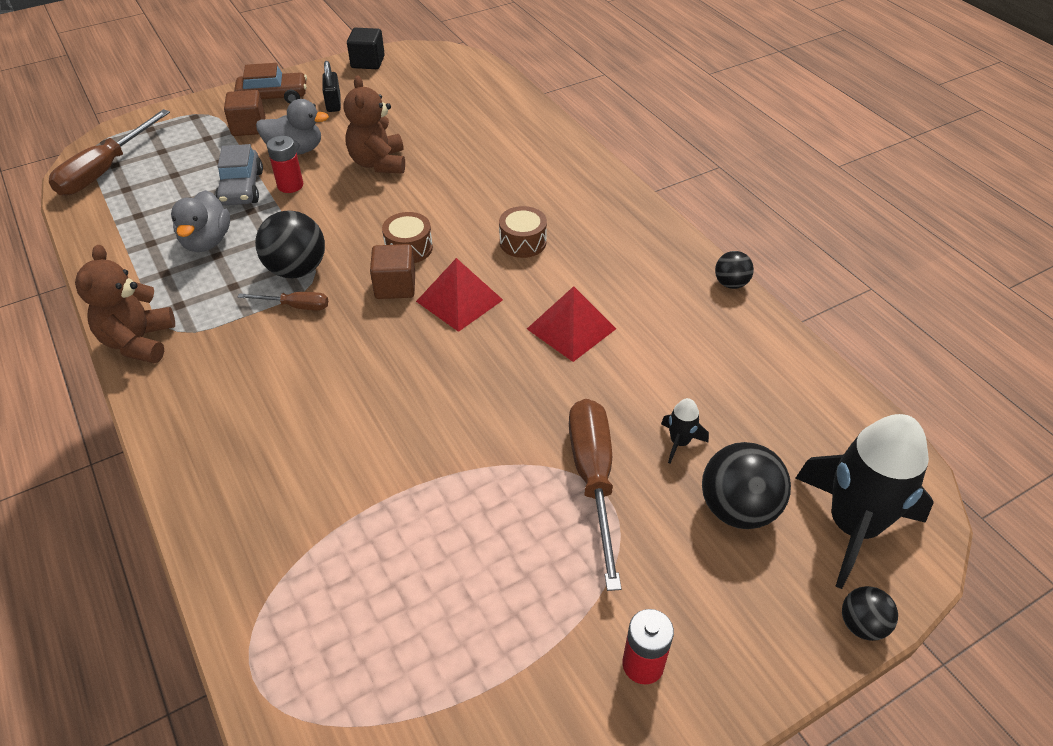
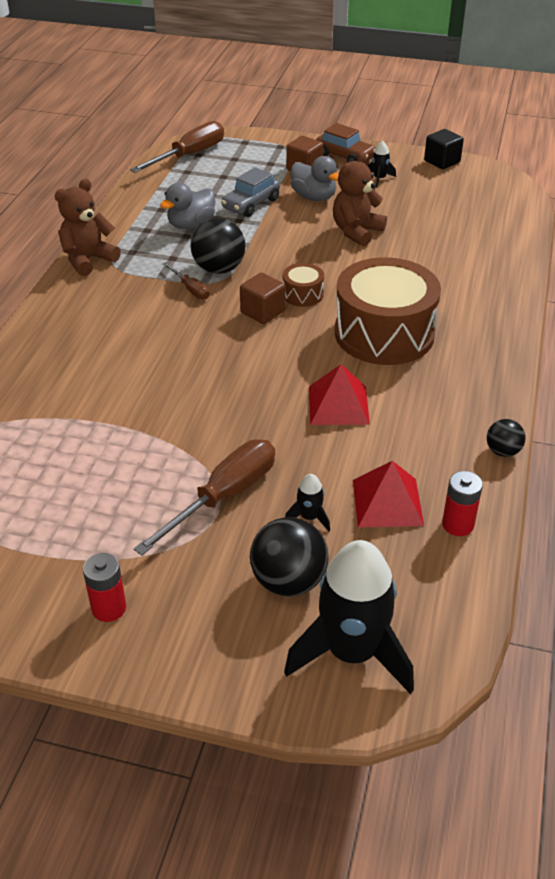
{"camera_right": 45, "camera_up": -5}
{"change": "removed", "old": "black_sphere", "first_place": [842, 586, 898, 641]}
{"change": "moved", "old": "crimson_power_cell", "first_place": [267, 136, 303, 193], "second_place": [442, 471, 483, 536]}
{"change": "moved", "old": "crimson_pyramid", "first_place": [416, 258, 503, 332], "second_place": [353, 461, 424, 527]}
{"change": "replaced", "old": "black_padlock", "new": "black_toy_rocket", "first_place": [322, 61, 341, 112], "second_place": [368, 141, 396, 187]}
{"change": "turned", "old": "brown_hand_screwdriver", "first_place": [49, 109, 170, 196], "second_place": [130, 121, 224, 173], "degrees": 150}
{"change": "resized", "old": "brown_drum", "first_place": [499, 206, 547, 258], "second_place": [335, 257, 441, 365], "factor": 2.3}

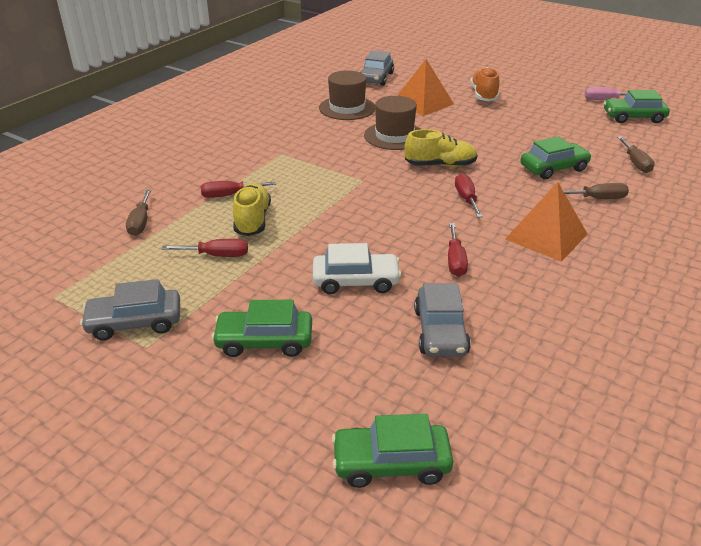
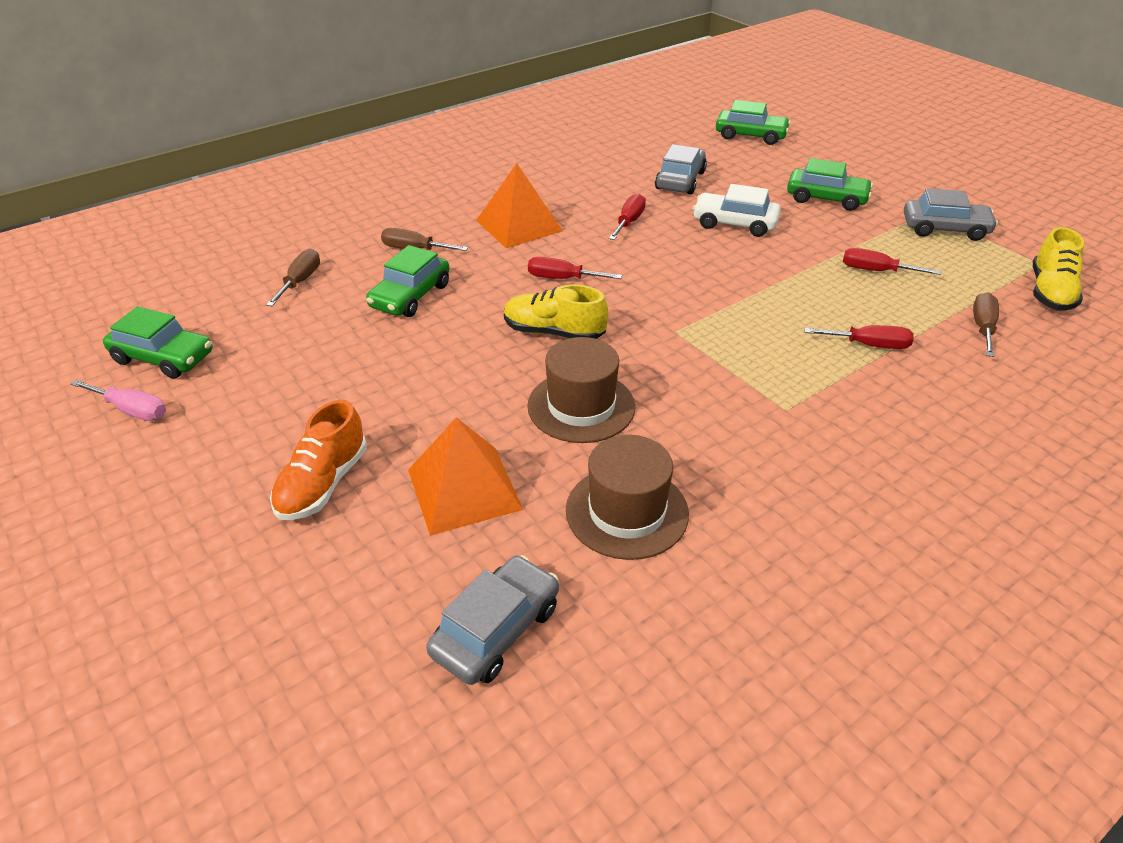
{"camera_right": -160, "camera_up": 5}
{"change": "moved", "old": "bright_yellow_lace-up_shoe", "first_place": [233, 183, 271, 236], "second_place": [1033, 227, 1084, 310]}
{"change": "turned", "old": "crimson_hand_screwdriver", "first_place": [455, 173, 483, 218], "second_place": [528, 257, 622, 279], "degrees": 90}
{"change": "turned", "old": "green_automobile", "first_place": [520, 136, 592, 179], "second_place": [366, 245, 449, 317], "degrees": -60}

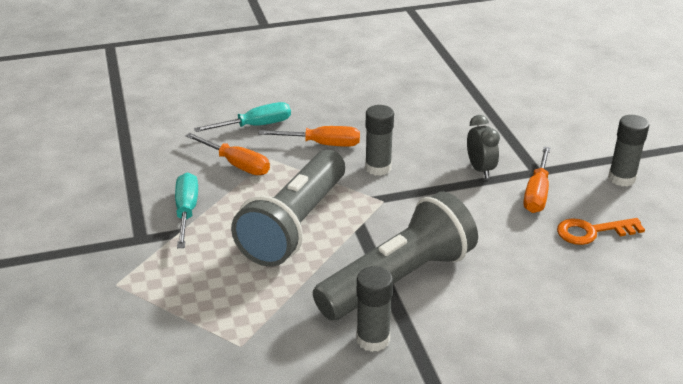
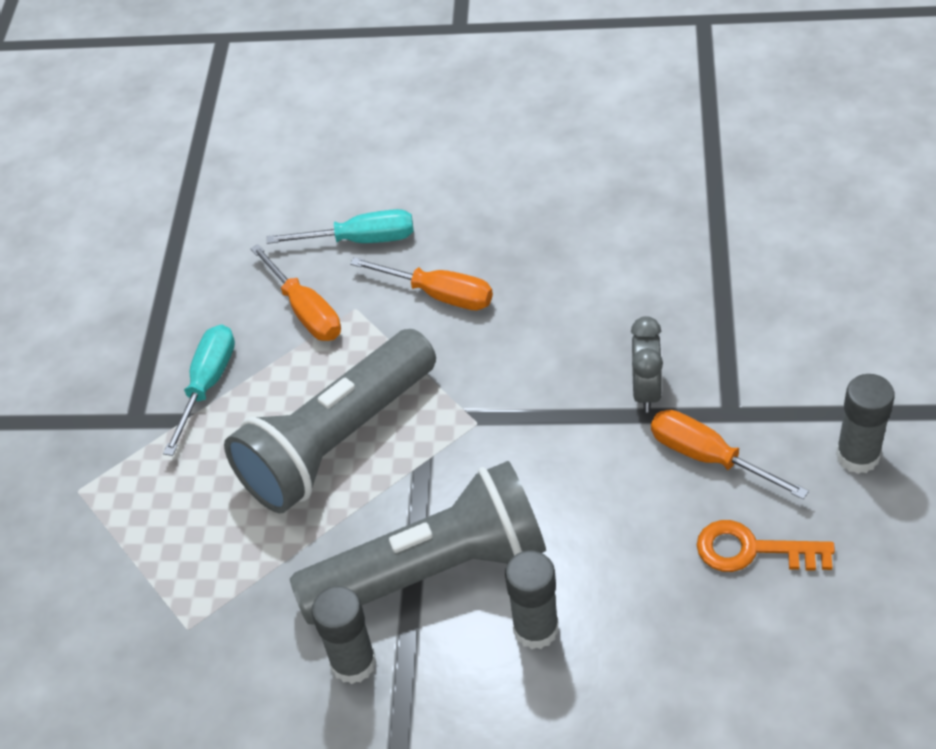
{"camera_right": 25, "camera_up": 15}
{"change": "moved", "old": "gray_stick_of_glue", "first_place": [365, 105, 394, 176], "second_place": [505, 551, 559, 649]}
{"change": "turned", "old": "orange-coloured_hand_screwdriver", "first_place": [523, 146, 550, 213], "second_place": [651, 410, 809, 499], "degrees": 90}

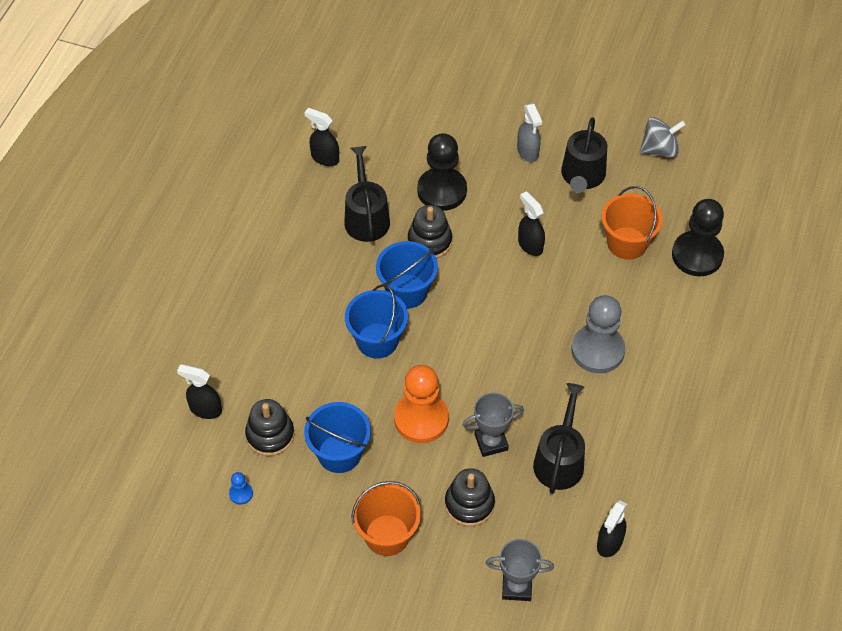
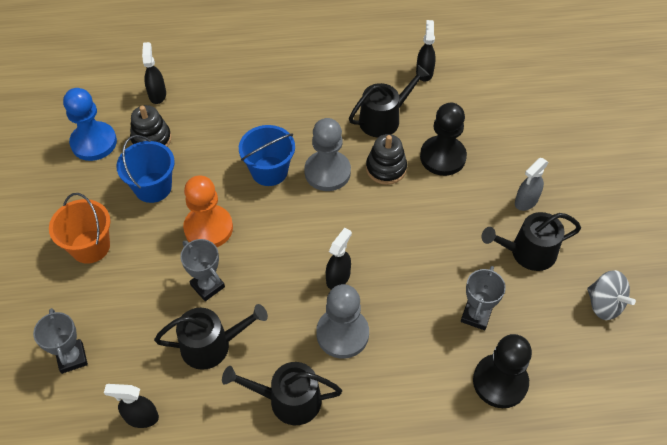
{"camera_right": 65, "camera_up": 0}
{"change": "removed", "old": "black_stacking_toy", "first_place": [445, 468, 495, 526]}
{"change": "added", "new": "black_watering_pot", "second_place": [222, 362, 342, 425]}
{"change": "moved", "old": "black_spray_bottle", "first_place": [518, 191, 545, 256], "second_place": [326, 228, 352, 290]}
{"change": "replaced", "old": "royal_blue_bucket", "new": "gray_chess_pawn", "first_place": [376, 241, 438, 309], "second_place": [304, 118, 351, 191]}
{"change": "replaced", "old": "orange-coloured_bucket", "new": "gray_prize_cup", "first_place": [602, 186, 663, 260], "second_place": [461, 266, 506, 330]}
{"change": "resized", "old": "royal_blue_chess_pawn", "first_place": [229, 472, 253, 505], "second_place": [63, 88, 117, 161], "factor": 2.38}

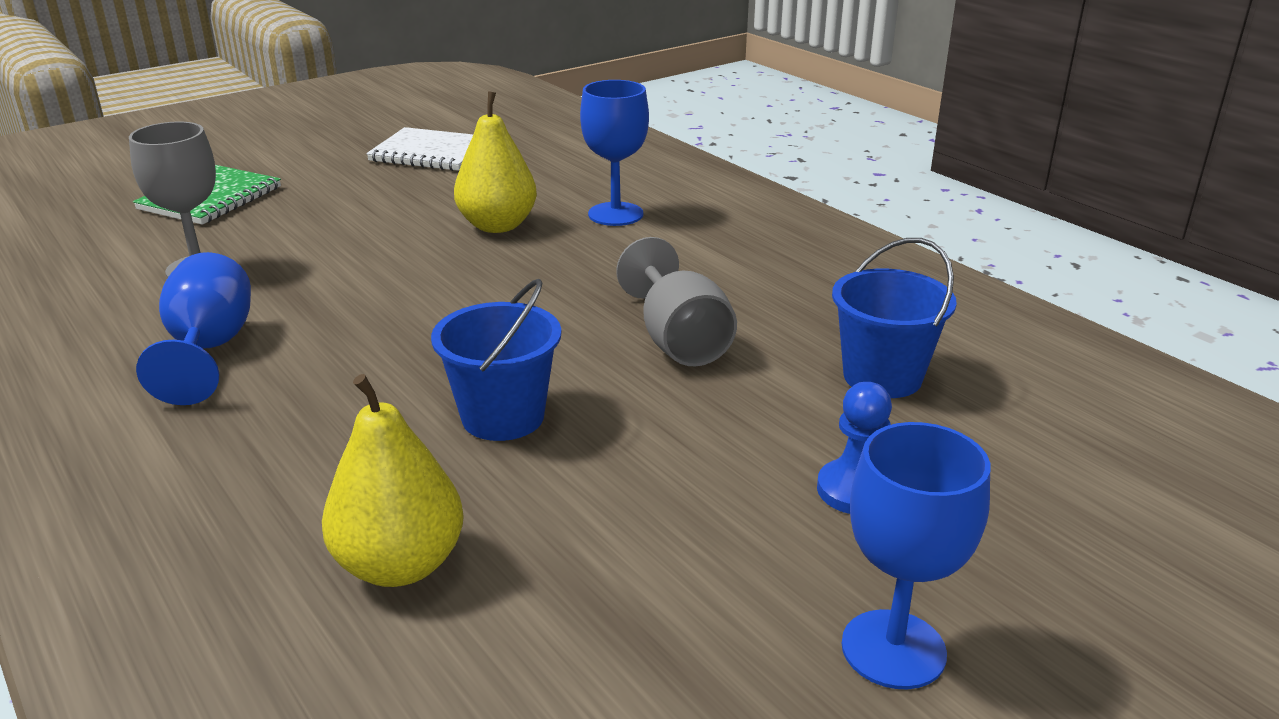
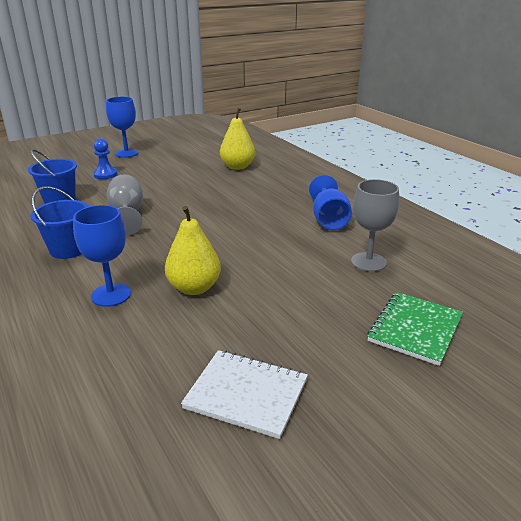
{"camera_right": -175, "camera_up": 0}
{"change": "moved", "old": "royal_blue_bucket", "first_place": [431, 279, 562, 441], "second_place": [30, 186, 89, 259]}

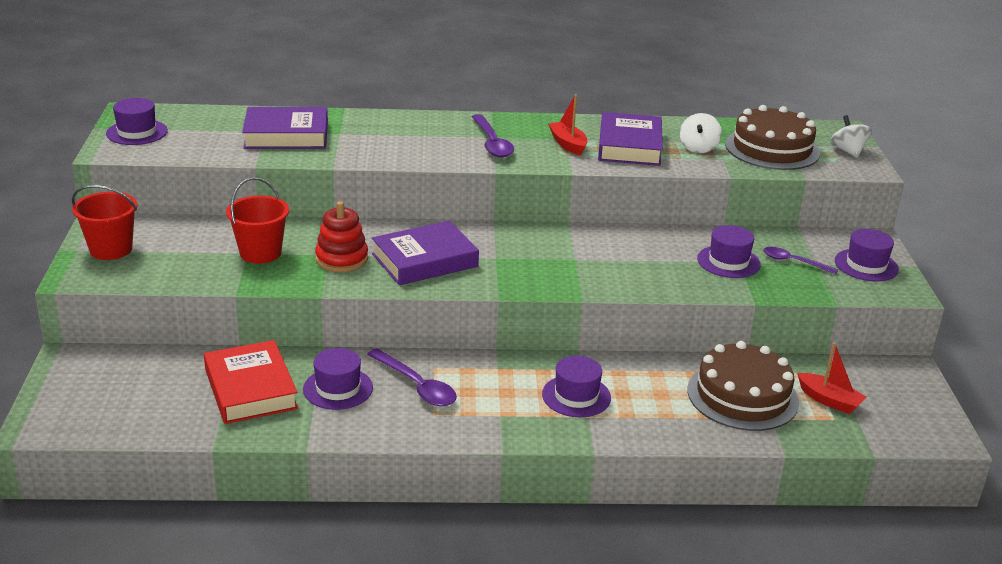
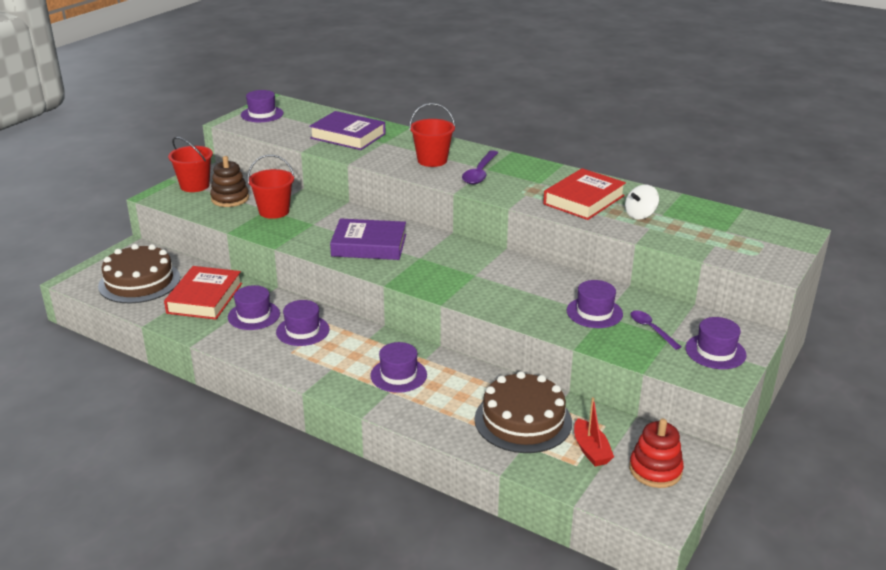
{"camera_right": 35, "camera_up": 0}
{"change": "removed", "old": "crimson_sailboat", "first_place": [548, 94, 588, 156]}
{"change": "removed", "old": "pure_white_spinning_top", "first_place": [830, 115, 872, 158]}
{"change": "added", "new": "brown_stacking_toy", "second_place": [210, 156, 249, 207]}
{"change": "added", "new": "crimson_bucket", "second_place": [409, 103, 455, 167]}
{"change": "moved", "old": "crimson_stacking_toy", "first_place": [315, 201, 368, 272], "second_place": [629, 418, 684, 488]}
{"change": "moved", "old": "brown_gateau", "first_place": [725, 105, 820, 170], "second_place": [98, 244, 180, 303]}
{"change": "replaced", "old": "purple_spoon", "new": "purple_top_hat", "first_place": [367, 348, 457, 406], "second_place": [276, 300, 329, 346]}
{"change": "recoloured", "old": "purple_hardcover", "new": "crimson_hardcover", "first_place": [598, 112, 663, 166], "second_place": [543, 168, 626, 220]}

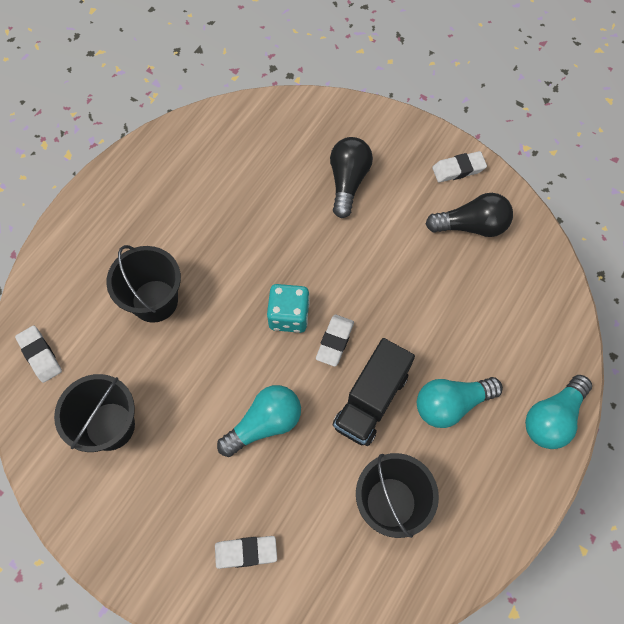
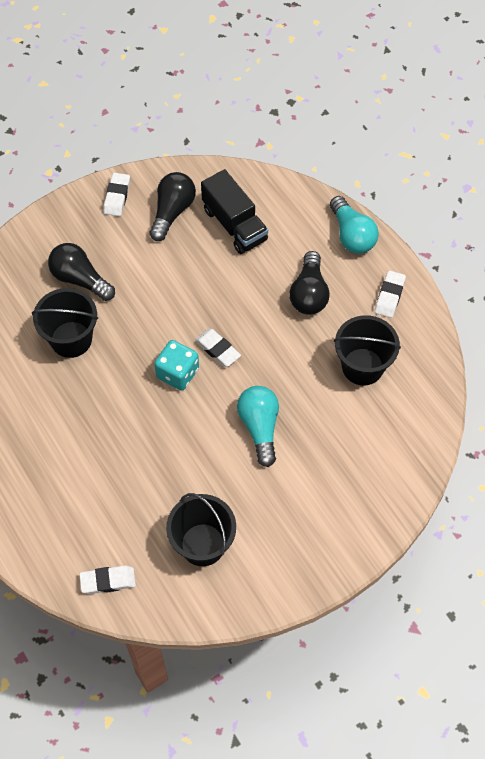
{"camera_right": -65, "camera_up": -5}
{"change": "moved", "old": "black_bucket", "first_place": [106, 245, 181, 323], "second_place": [32, 288, 98, 358]}
{"change": "moved", "old": "pure_white_gum_eraser", "first_place": [215, 536, 277, 569], "second_place": [375, 270, 406, 318]}
{"change": "moved", "old": "black_lorry", "first_place": [333, 338, 415, 446], "second_place": [201, 169, 268, 254]}
{"change": "recoloured", "old": "turquoise_bulb", "new": "black_bulb", "first_place": [417, 377, 503, 428], "second_place": [289, 251, 330, 315]}

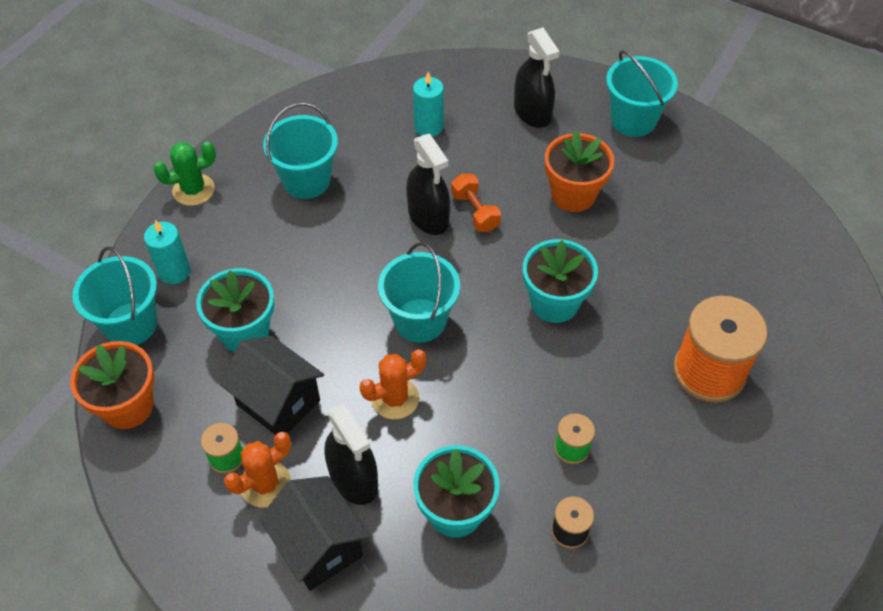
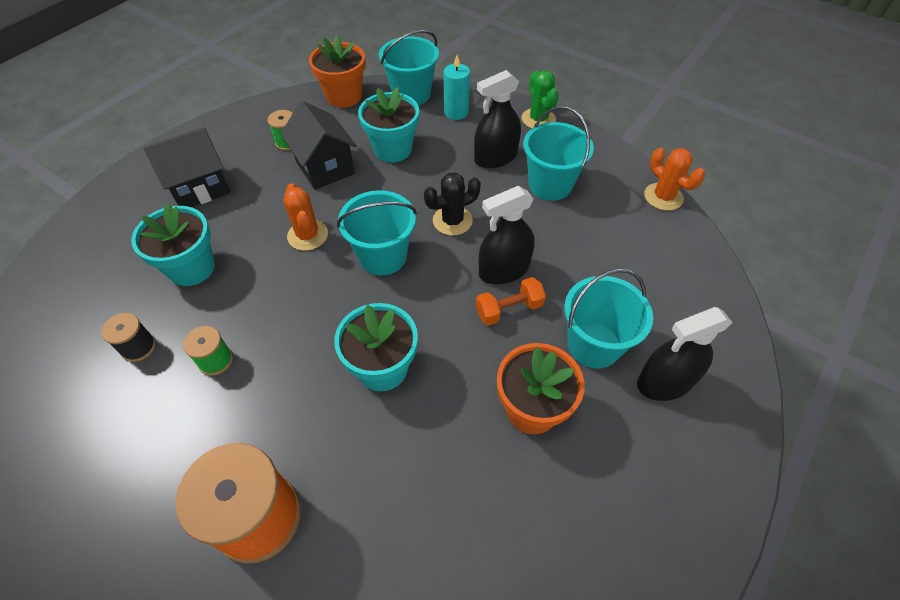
{"camera_right": 95, "camera_up": 0}
{"change": "removed", "old": "turquoise_candle", "first_place": [413, 72, 444, 137]}
{"change": "added", "new": "black_cactus", "second_place": [424, 172, 481, 236]}
{"change": "moved", "old": "orange-coloured_cactus", "first_place": [224, 432, 291, 507], "second_place": [644, 148, 705, 211]}
{"change": "moved", "old": "black_spray_bottle", "first_place": [325, 404, 378, 505], "second_place": [474, 70, 521, 168]}
{"change": "moved", "old": "turquoise_bucket", "first_place": [606, 50, 678, 137], "second_place": [564, 268, 653, 369]}
{"change": "turned", "old": "black_cottage", "first_place": [220, 336, 324, 435], "second_place": [281, 101, 357, 190], "degrees": -75}

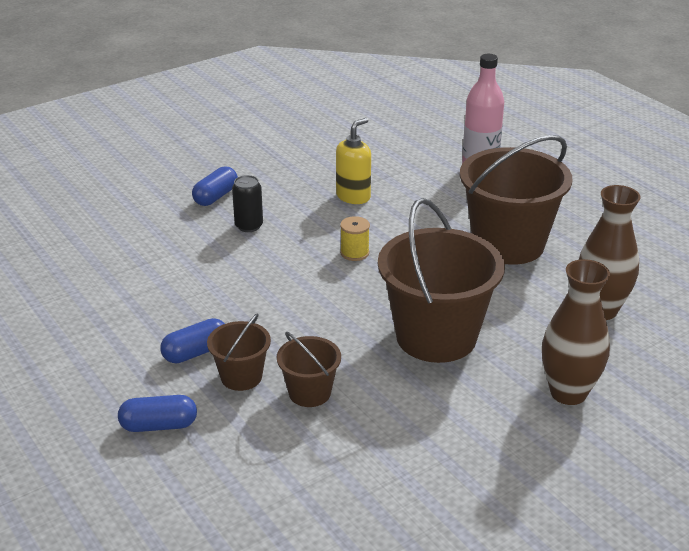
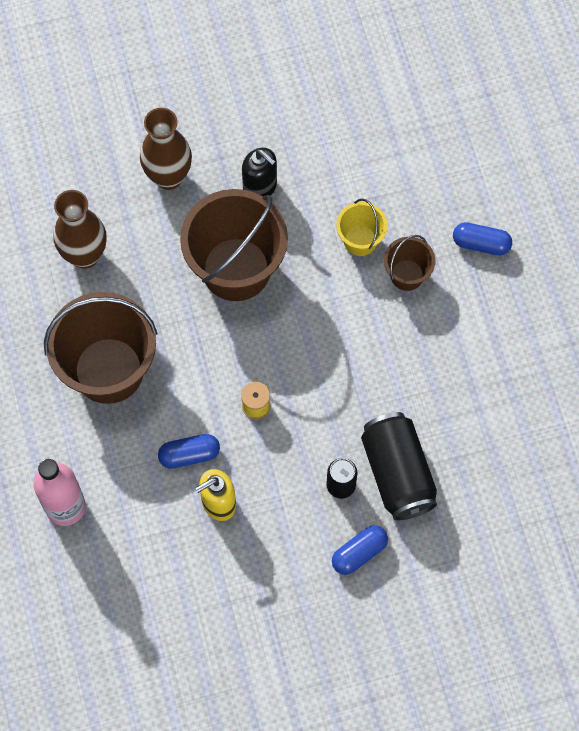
{"camera_right": -160, "camera_up": 35}
{"change": "added", "new": "black_soap_dispenser", "second_place": [242, 148, 277, 196]}
{"change": "added", "new": "black_can", "second_place": [361, 412, 437, 521]}
{"change": "moved", "old": "royal_blue_pill", "first_place": [160, 318, 225, 363], "second_place": [158, 434, 220, 469]}
{"change": "recoloured", "old": "brown_bucket", "new": "bright_yellow_bucket", "first_place": [277, 332, 341, 407], "second_place": [336, 199, 387, 256]}

